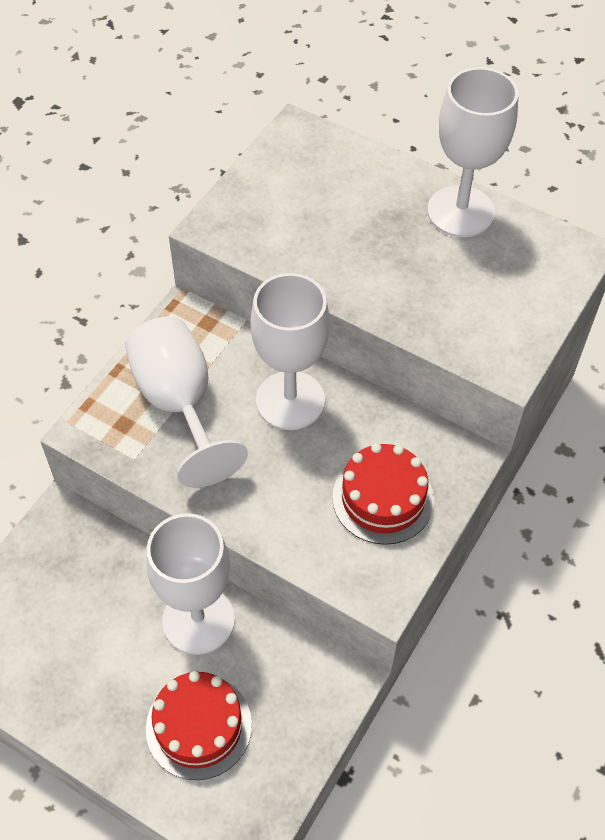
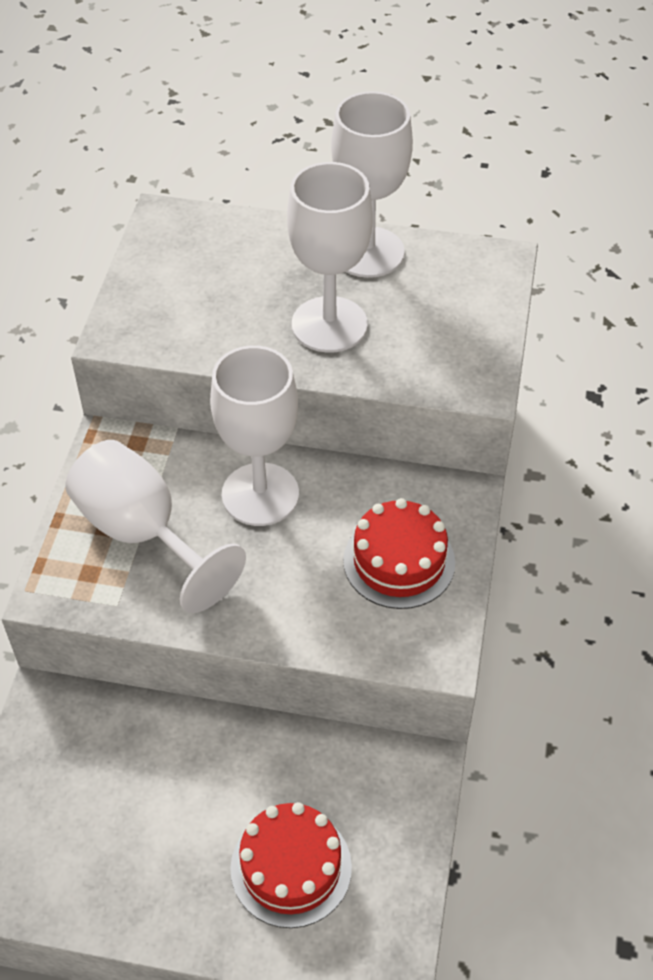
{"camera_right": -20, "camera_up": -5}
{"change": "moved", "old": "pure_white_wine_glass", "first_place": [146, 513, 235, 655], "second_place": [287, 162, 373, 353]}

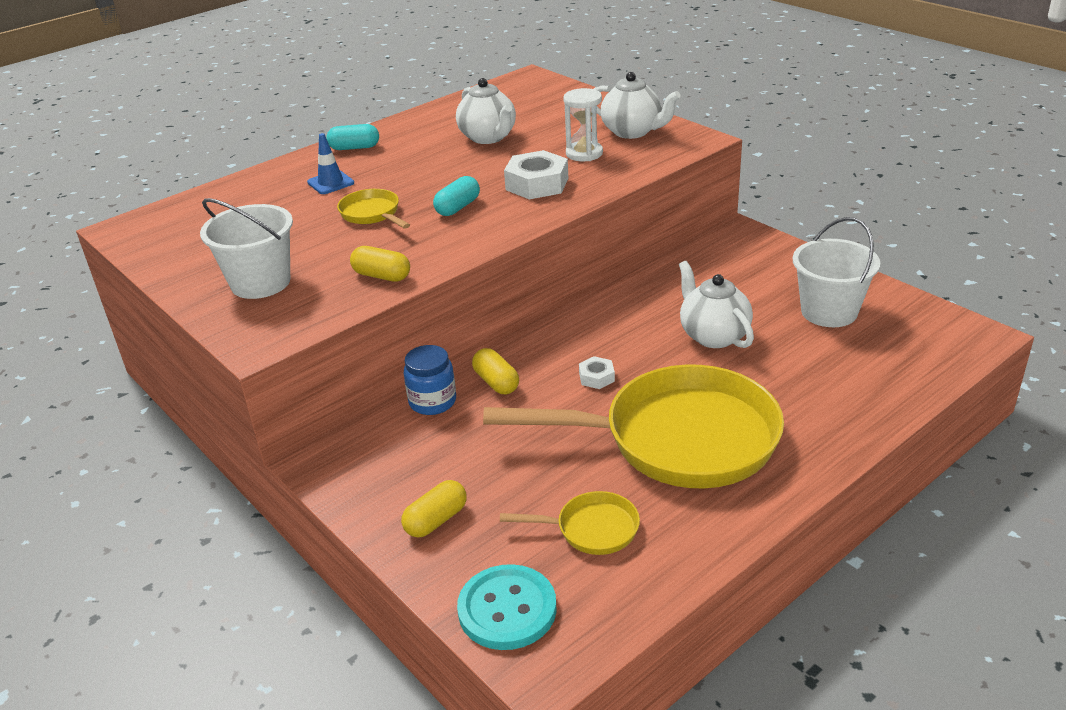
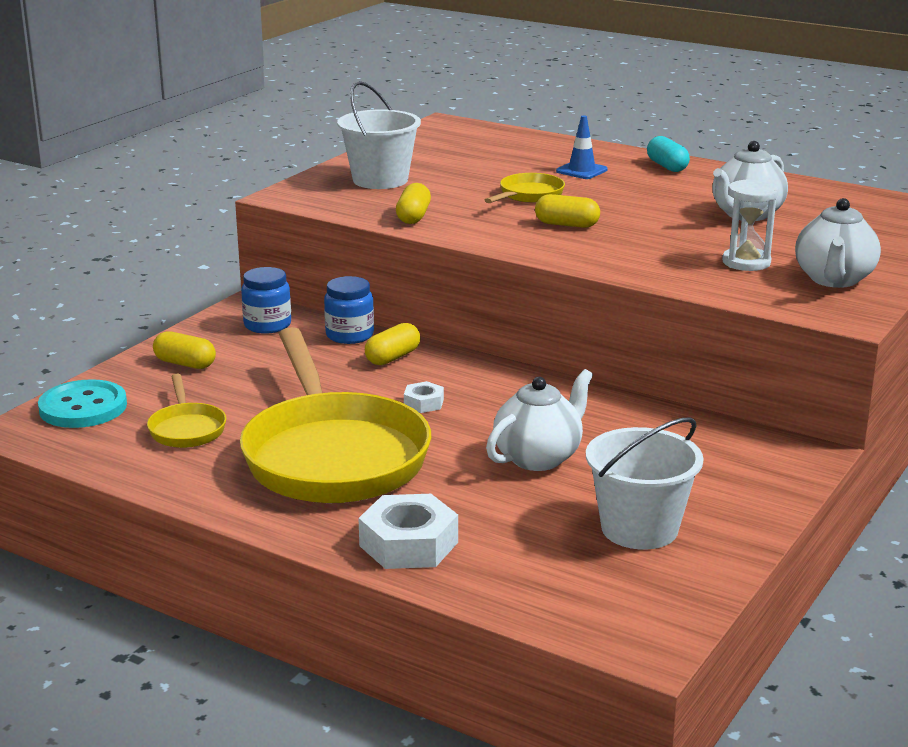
{"camera_right": 70, "camera_up": -10}
{"change": "added", "new": "royal_blue_preserve_jar", "second_place": [241, 267, 291, 334]}
{"change": "moved", "old": "pure_white_nut", "first_place": [504, 150, 568, 199], "second_place": [359, 494, 458, 569]}
{"change": "recoloured", "old": "turquoise_pill", "new": "bright_yellow_pill", "first_place": [433, 176, 480, 216], "second_place": [535, 194, 600, 228]}

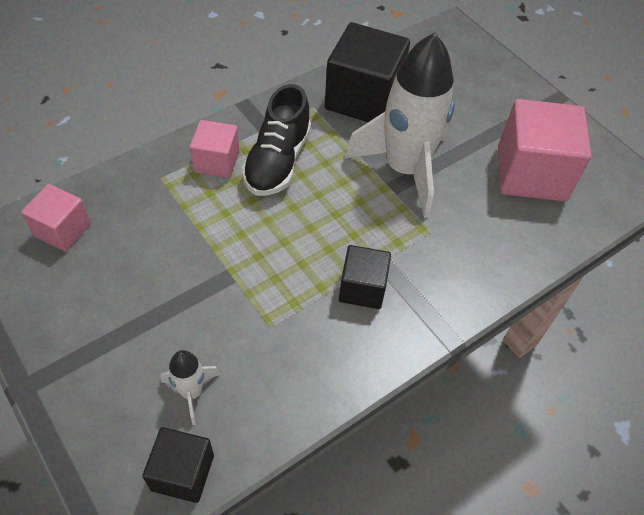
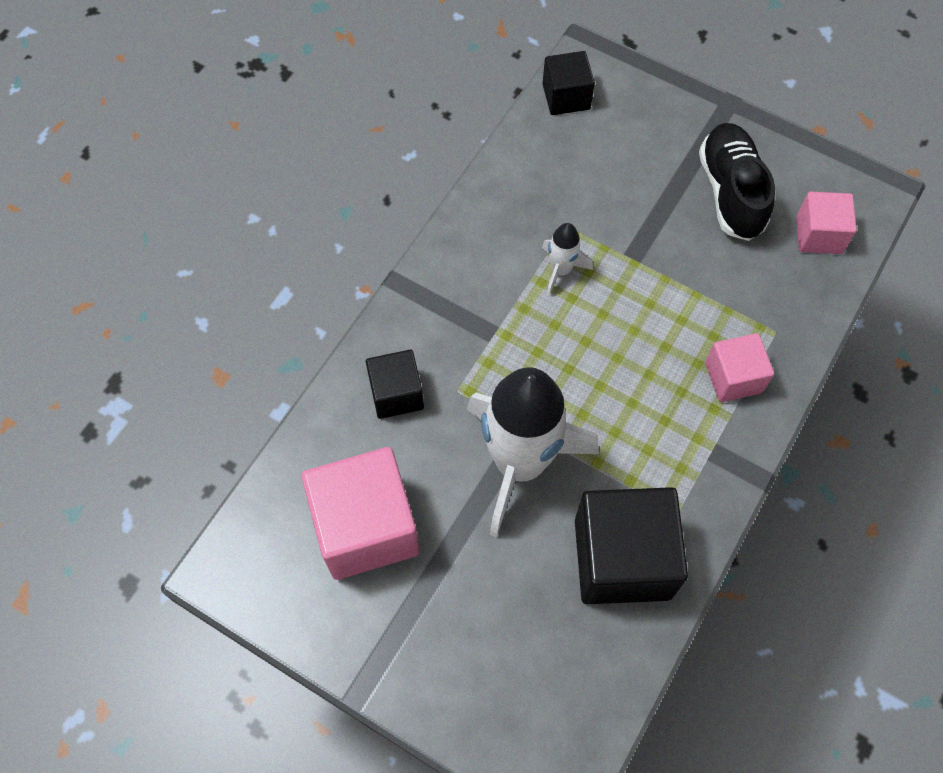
{"camera_right": 160, "camera_up": 10}
{"change": "moved", "old": "pure_white_toy_rocket", "first_place": [160, 350, 220, 425], "second_place": [542, 223, 593, 296]}
{"change": "moved", "old": "black_lace-up_shoe", "first_place": [242, 84, 311, 196], "second_place": [699, 123, 775, 241]}
{"change": "moved", "old": "black_solid_cube", "first_place": [339, 245, 391, 309], "second_place": [366, 350, 424, 419]}

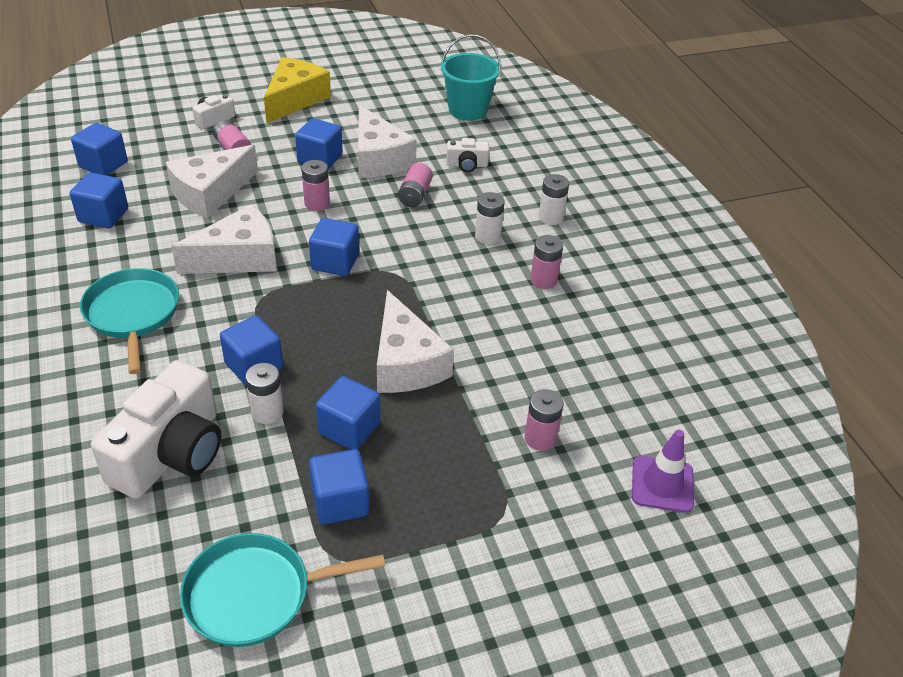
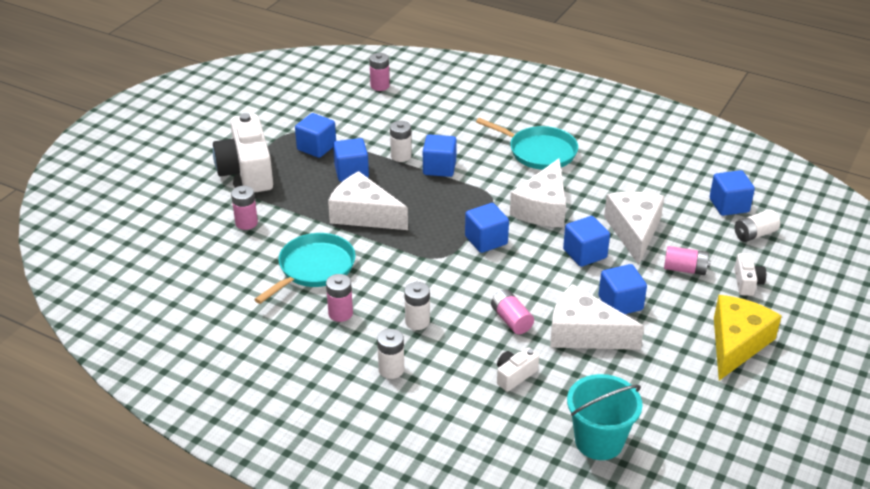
{"camera_right": 140, "camera_up": -5}
{"change": "removed", "old": "purple_safety_cone", "first_place": [632, 430, 694, 513]}
{"change": "added", "new": "pure_white_power_cell", "second_place": [735, 209, 780, 242]}
{"change": "moved", "old": "royal_blue_solid_cube", "first_place": [70, 172, 128, 228], "second_place": [563, 216, 610, 267]}
{"change": "moved", "old": "pure_white_camera", "first_place": [91, 360, 221, 499], "second_place": [213, 113, 273, 193]}
{"change": "moved", "old": "turquoise_frying_pan", "first_place": [180, 533, 385, 647], "second_place": [254, 233, 356, 304]}
{"change": "moved", "old": "rose-pink_power_cell", "first_place": [302, 160, 330, 211], "second_place": [369, 53, 390, 91]}
{"change": "turned", "old": "bright_yellow_cheese", "first_place": [264, 57, 331, 123], "second_place": [714, 295, 782, 381], "degrees": -135}

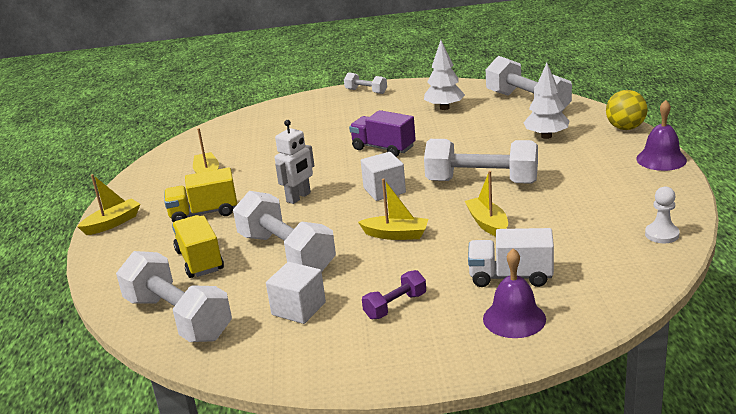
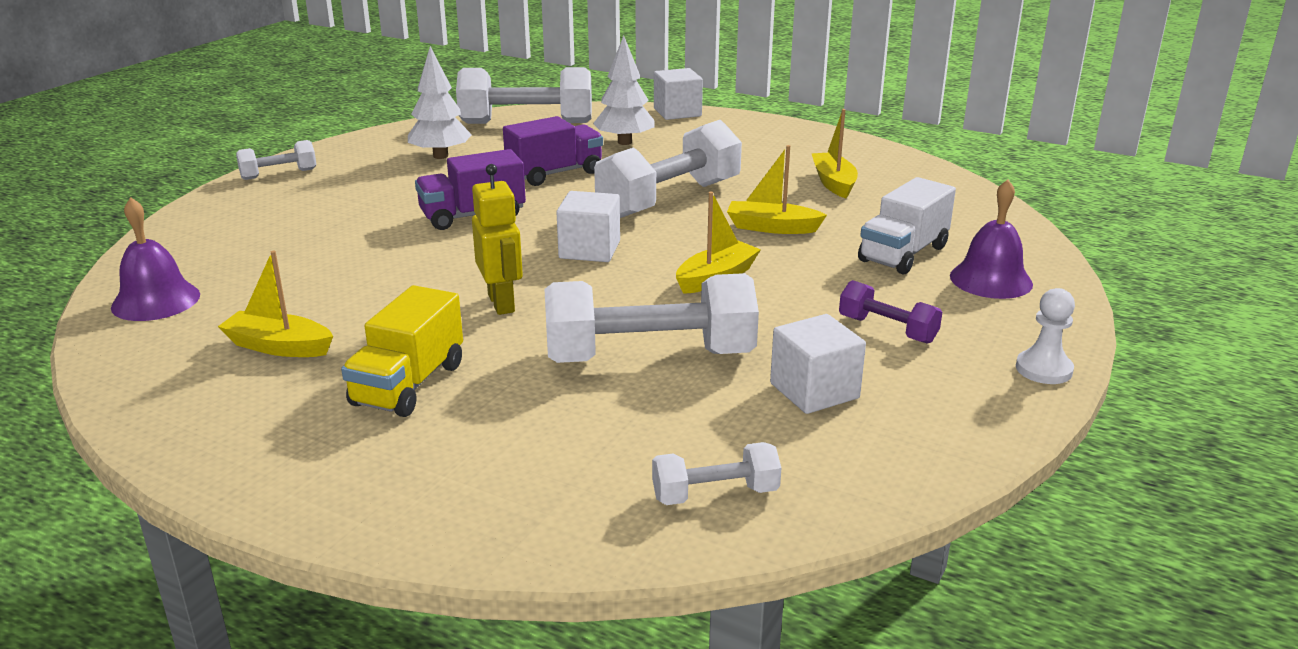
{"camera_right": -60, "camera_up": 0}
{"change": "removed", "old": "bright_yellow_lorry", "first_place": [172, 215, 224, 278]}
{"change": "added", "new": "purple_lorry", "second_place": [503, 116, 603, 186]}
{"change": "moved", "old": "bright_yellow_sailboat", "first_place": [77, 174, 140, 235], "second_place": [811, 109, 858, 198]}
{"change": "moved", "old": "purple_school_bell", "first_place": [636, 100, 687, 171], "second_place": [111, 197, 200, 321]}
{"change": "moved", "old": "pure_white_chess_pawn", "first_place": [645, 187, 680, 243], "second_place": [1016, 288, 1075, 384]}
{"change": "replaced", "old": "bright_yellow_sphere", "new": "pure_white_solid_cube", "first_place": [606, 90, 648, 130], "second_place": [654, 68, 703, 120]}
{"change": "recoloured", "old": "pure_white_robot_figure", "new": "bright_yellow_robot_figure", "first_place": [275, 120, 314, 204], "second_place": [472, 164, 523, 315]}
{"change": "turned", "old": "purple_hand_weight", "first_place": [362, 270, 426, 319], "second_place": [839, 280, 942, 344], "degrees": -45}
{"change": "resized", "old": "pure_white_hand_weight", "first_place": [116, 251, 232, 342], "second_place": [652, 442, 781, 505], "factor": 0.49}

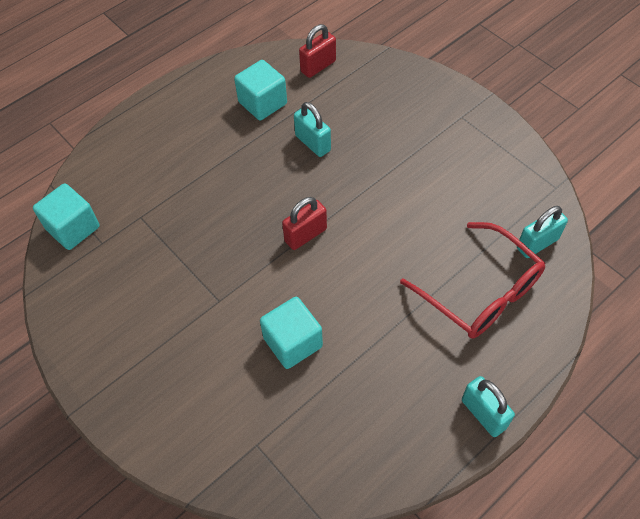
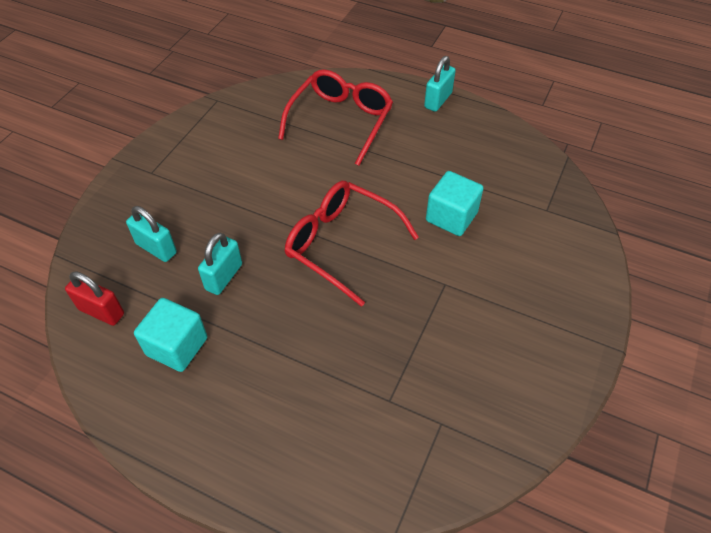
{"camera_right": -115, "camera_up": -5}
{"change": "removed", "old": "turquoise_solid_cube", "first_place": [33, 183, 100, 250]}
{"change": "moved", "old": "turquoise_padlock", "first_place": [517, 206, 568, 258], "second_place": [126, 206, 177, 262]}
{"change": "replaced", "old": "crimson_padlock", "new": "crimson_spectacles", "first_place": [282, 197, 327, 250], "second_place": [285, 181, 419, 307]}

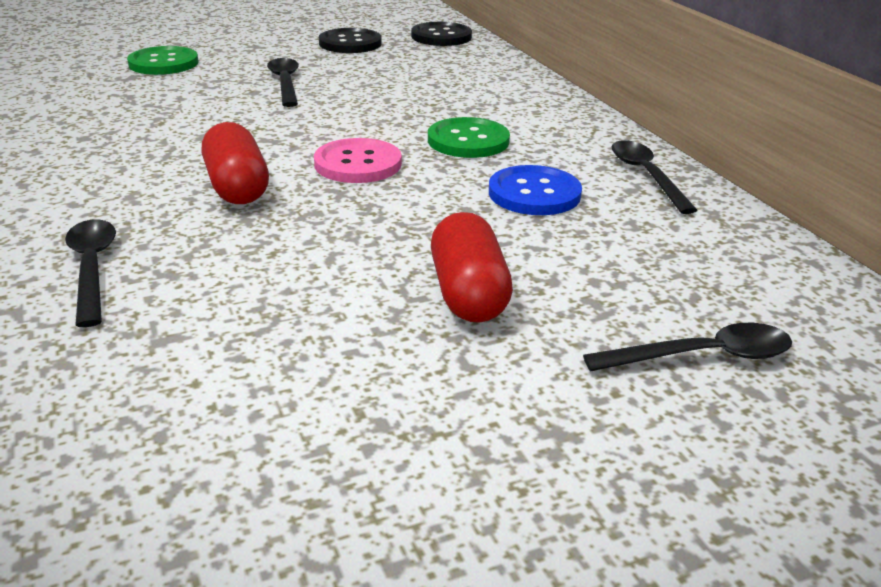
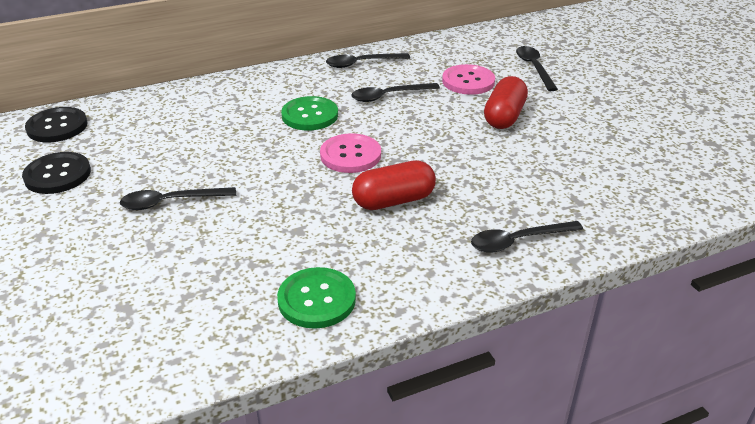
{"camera_right": -90, "camera_up": 5}
{"change": "added", "new": "rose-pink_sewing_button", "second_place": [442, 64, 495, 95]}
{"change": "moved", "old": "green_sewing_button", "first_place": [127, 46, 199, 75], "second_place": [277, 267, 356, 329]}
{"change": "replaced", "old": "royal_blue_sewing_button", "new": "black_spoon", "first_place": [489, 165, 582, 215], "second_place": [351, 83, 440, 102]}
{"change": "turned", "old": "crimson_pill", "first_place": [431, 212, 513, 323], "second_place": [484, 76, 528, 129], "degrees": -60}

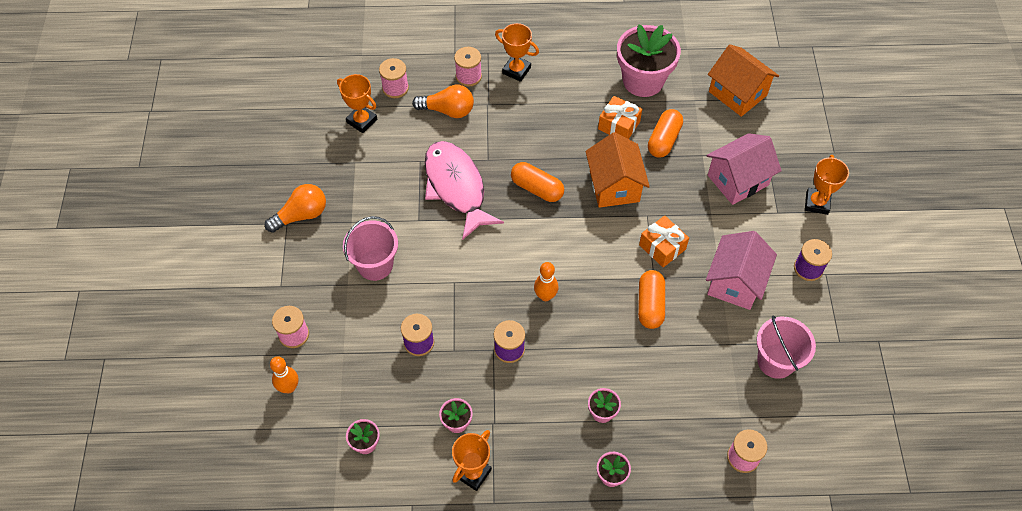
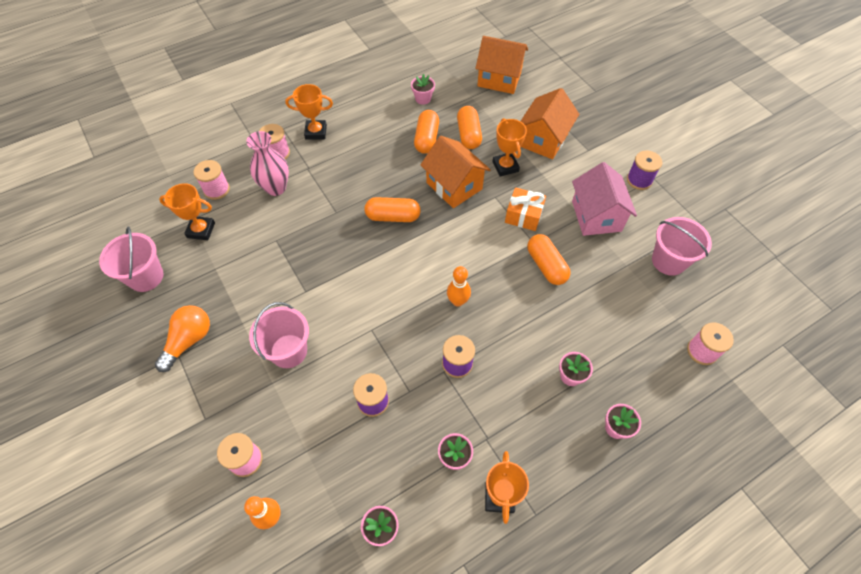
{"camera_right": -30, "camera_up": 0}
{"change": "removed", "old": "rose-pink_fish", "first_place": [425, 141, 504, 240]}
{"change": "added", "new": "rose-pink_bucket", "second_place": [99, 227, 163, 292]}
{"change": "moved", "old": "orange-coloured_prize_cup", "first_place": [805, 155, 849, 215], "second_place": [492, 118, 527, 176]}
{"change": "replaced", "old": "orange-coloured_bulb", "new": "rose-pink_vase", "first_place": [412, 85, 474, 118], "second_place": [246, 131, 289, 196]}
{"change": "replaced", "old": "orange-coloured_gift", "new": "orange-coloured_pill", "first_place": [598, 96, 642, 139], "second_place": [414, 110, 439, 154]}
{"change": "recoloured", "old": "rose-pink_cottage", "new": "orange-coloured_cottage", "first_place": [707, 133, 782, 205], "second_place": [521, 88, 579, 159]}
{"change": "resized", "old": "rose-pink_flower_pot", "first_place": [617, 25, 681, 97], "second_place": [411, 74, 435, 105], "factor": 0.44}

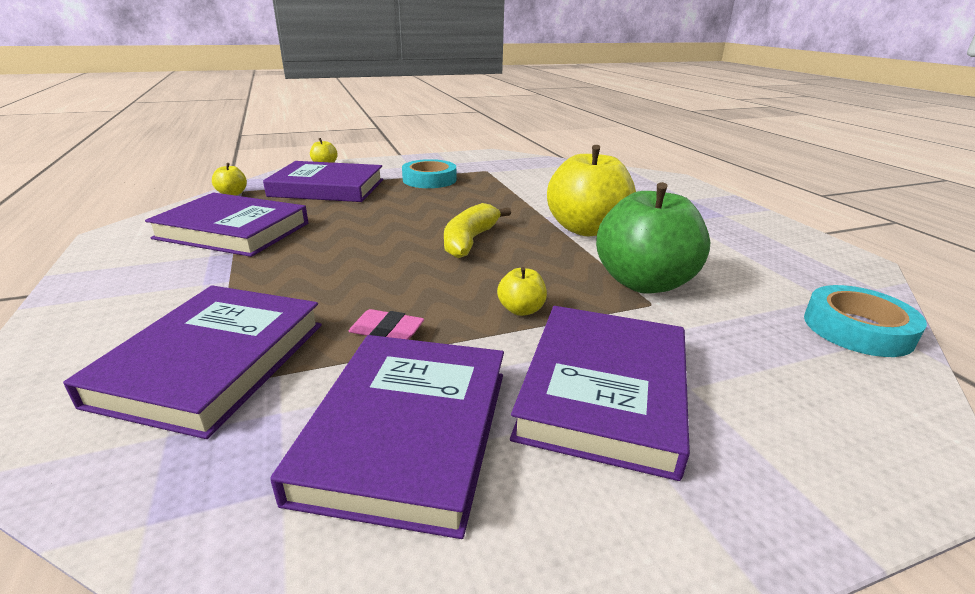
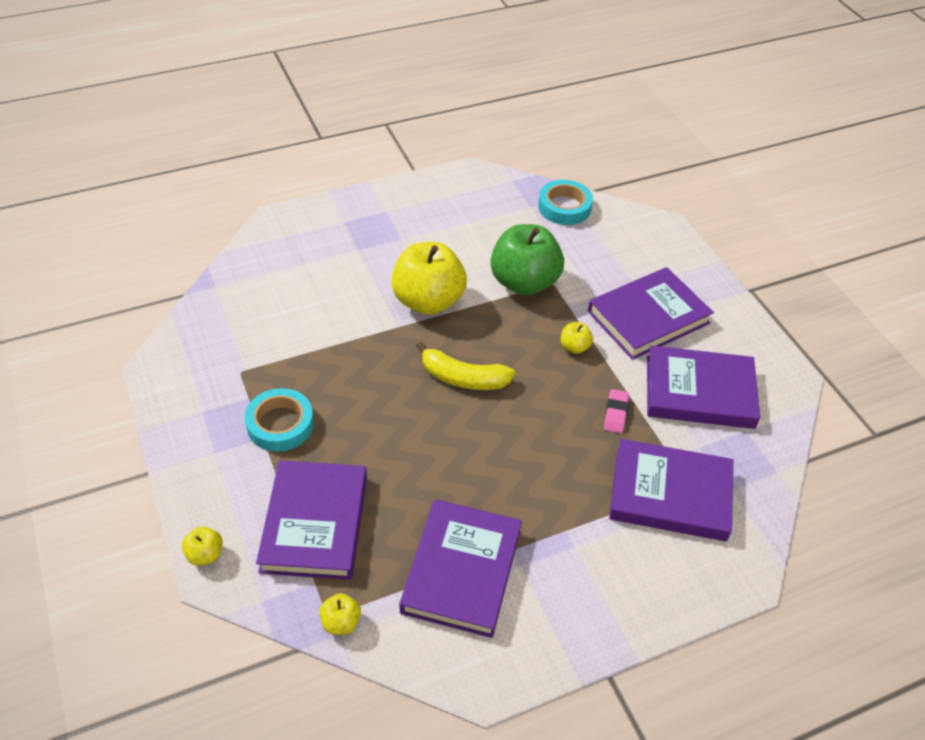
{"camera_right": -95, "camera_up": 20}
{"change": "turned", "old": "purple_hardcover", "first_place": [510, 306, 690, 481], "second_place": [588, 267, 714, 360], "degrees": -45}

